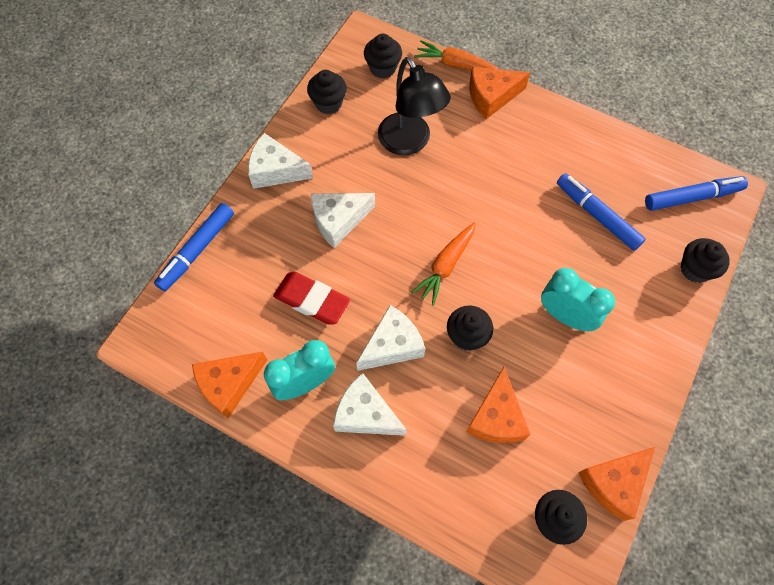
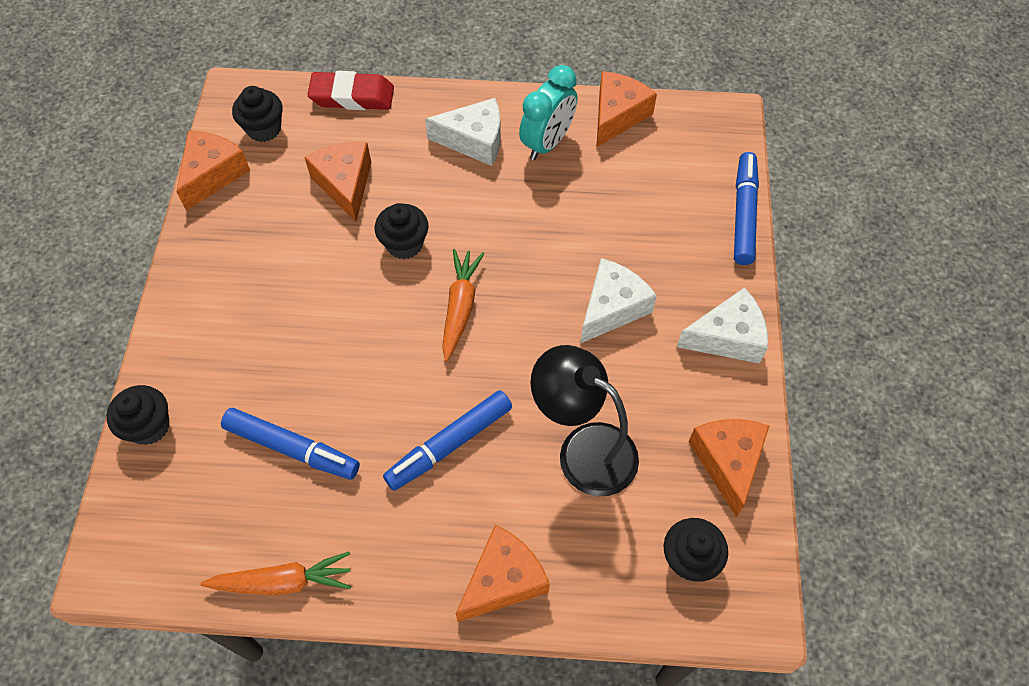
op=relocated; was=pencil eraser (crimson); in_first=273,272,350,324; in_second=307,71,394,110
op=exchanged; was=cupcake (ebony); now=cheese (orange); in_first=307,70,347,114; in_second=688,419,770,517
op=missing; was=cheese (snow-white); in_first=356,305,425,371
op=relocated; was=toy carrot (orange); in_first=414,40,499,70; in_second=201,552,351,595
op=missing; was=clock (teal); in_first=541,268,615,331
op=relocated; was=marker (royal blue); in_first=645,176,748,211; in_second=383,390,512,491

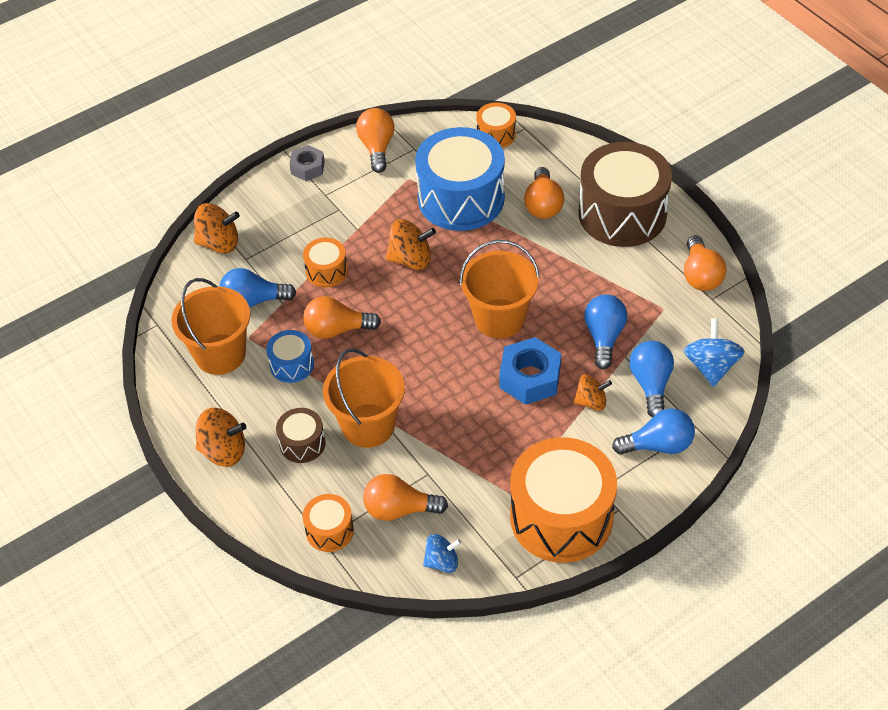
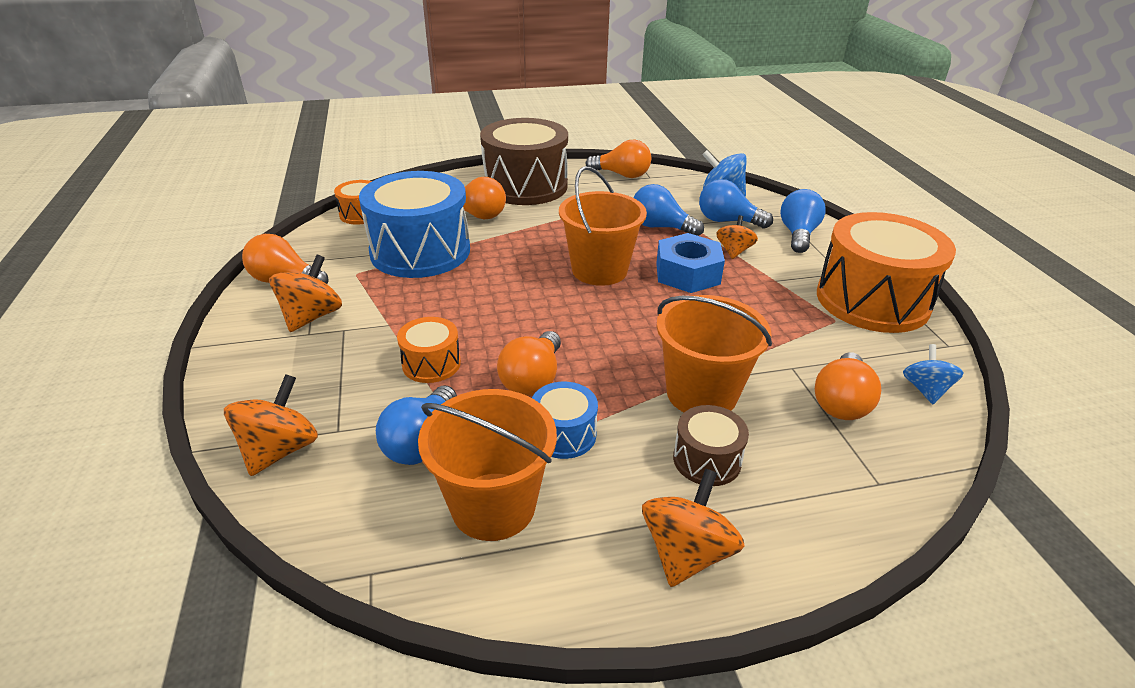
op=missing; was=hexagon nut (gray); in_first=289,145,325,181
op=missing; was=toy drum (orange); in_first=303,494,354,552
op=relocated; was=toy top (orange); in_first=386,219,436,270; in_second=269,255,342,332

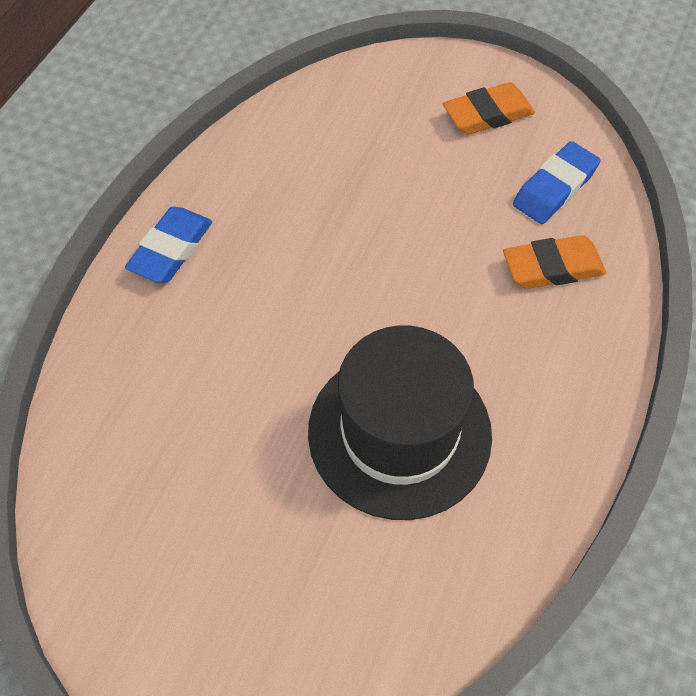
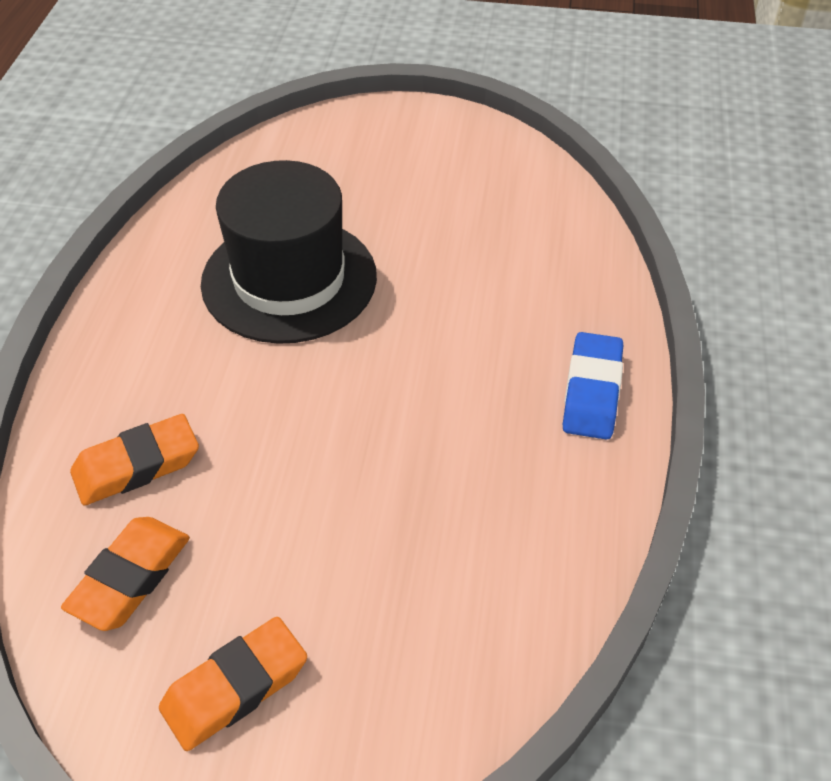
op=colour; was=pencil eraser (royal blue); now=pencil eraser (orange); in_first=513,141,600,224; in_second=61,517,190,631

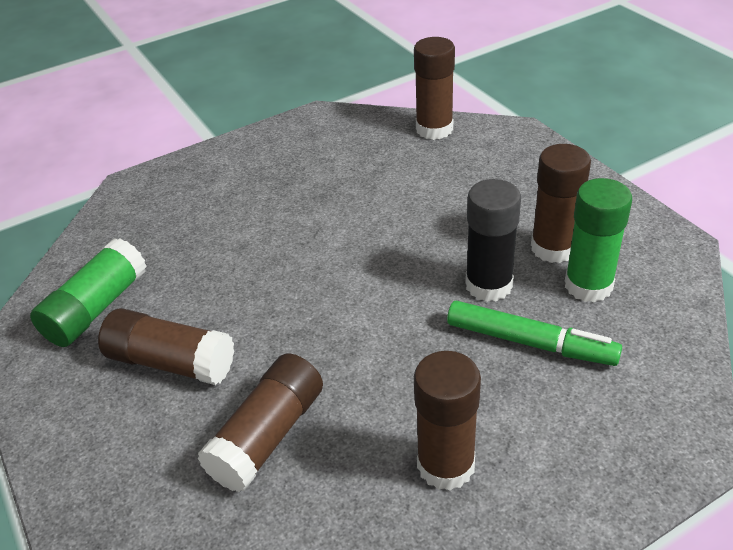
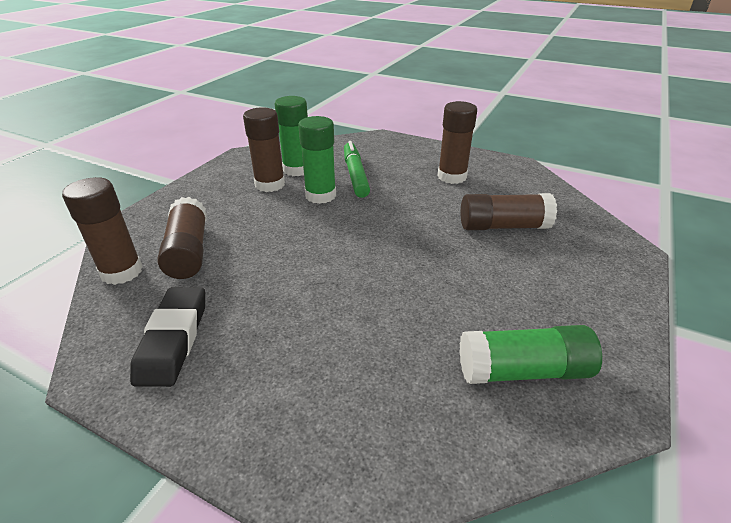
op=relocated; was=stick of glue (dark brown); in_first=98,308,234,385; in_second=157,197,207,279
op=colour; was=stick of glue (ebony); now=stick of glue (emerald); in_first=465,179,521,302; in_second=298,116,336,204
op=appeared; now=pencil eraser (ebony); in_second=130,287,205,387

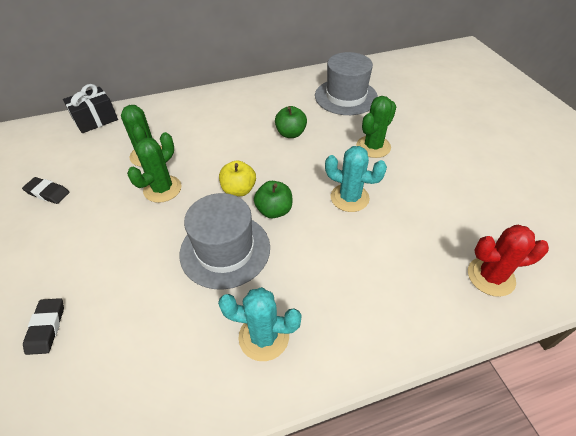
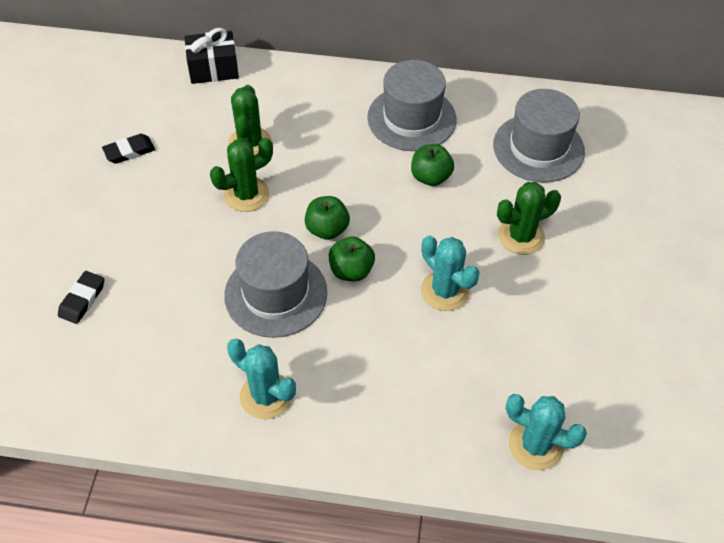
op=spun; was=pencil eraser (ebony); in_first=22,177,69,204; in_second=102,134,155,164; clockwise=-75
op=colour; was=toy apple (golden); now=toy apple (emerald); in_first=219,160,256,196; in_second=305,196,350,240
op=colour; was=saguaro cactus (crimson); now=saguaro cactus (teal); in_first=468,225,549,297; in_second=506,394,587,470
op=appeared; now=hat (gray); in_second=367,60,456,151

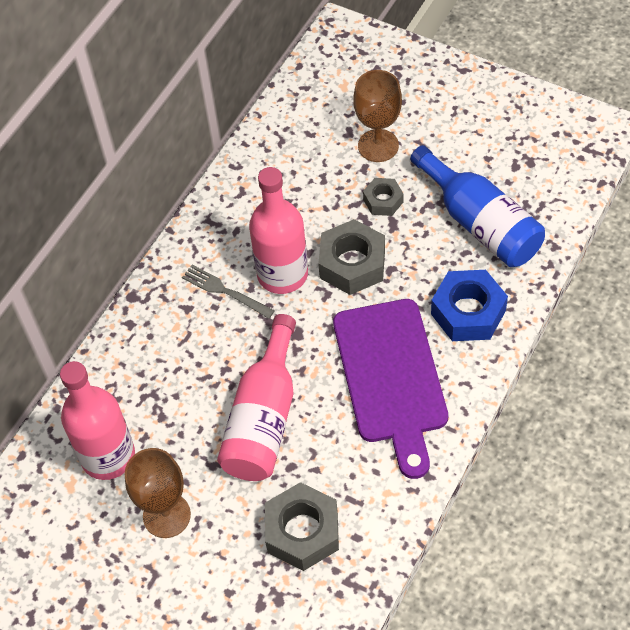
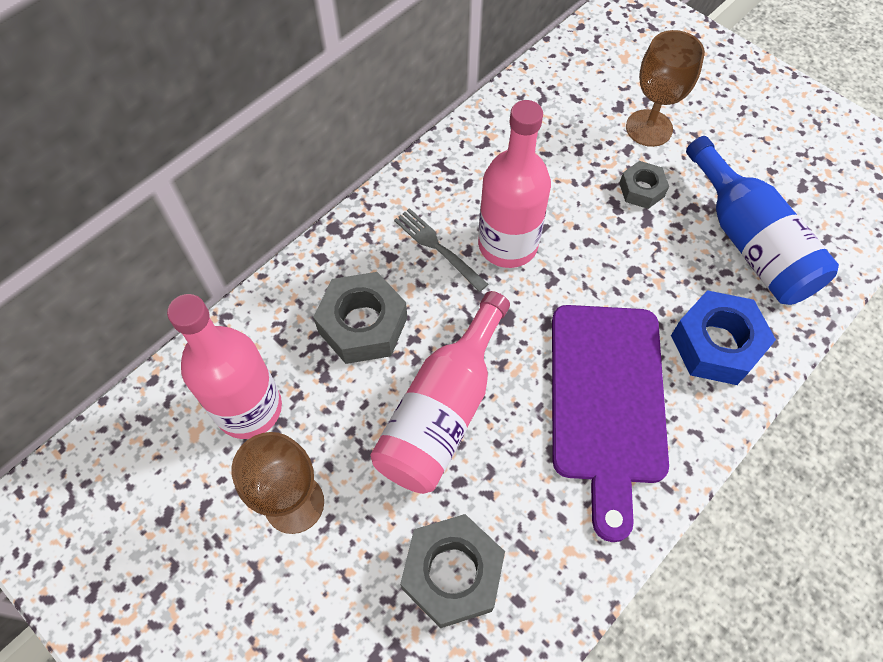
op=relocated; was=hexagon nut (gray); in_first=318,219,385,295; in_second=313,272,407,364

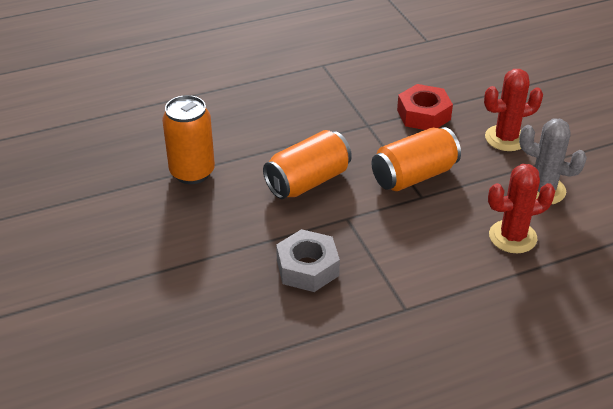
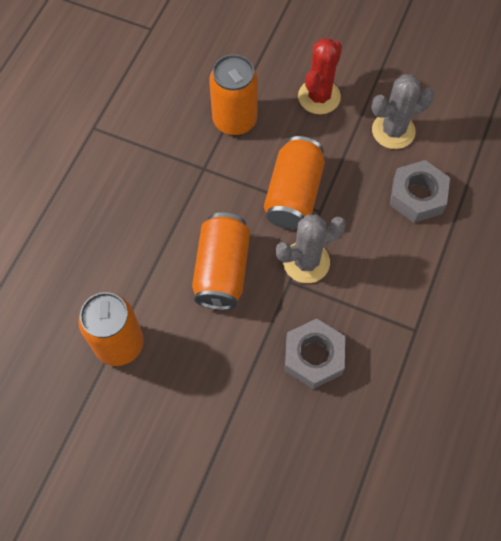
op=exchanged; was=hexagon nut (crimson); now=tin (orange); in_first=397,84,453,130; in_second=209,54,258,136
op=exchanged; was=saguaro cactus (crimson); now=hexagon nut (gray); in_first=488,164,555,253; in_second=390,160,450,223
op=appeared; now=saguaro cactus (gray); in_second=276,215,346,283

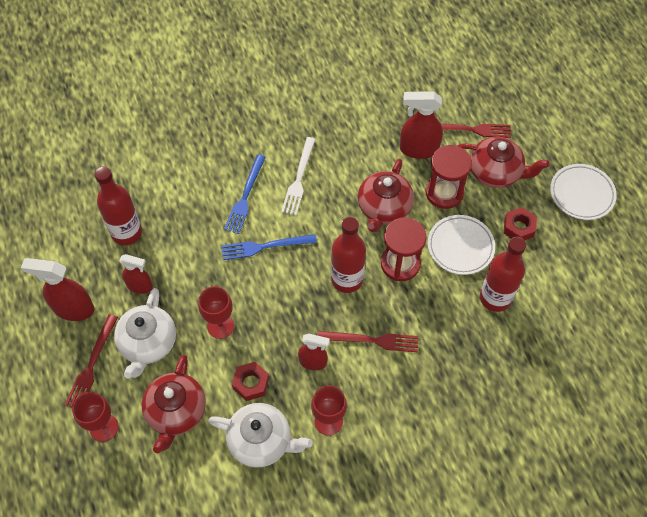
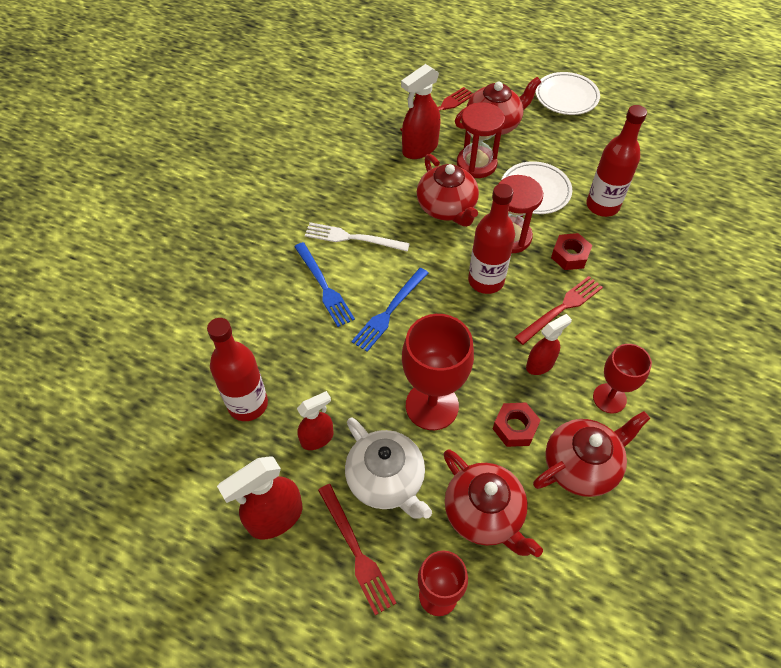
op=size; was=goblet (crimson); in_first=198,286,234,339; in_second=402,314,474,430; ratio=1.6
op=colour; was=tea pot (snow-white); now=tea pot (crimson); in_first=208,403,313,468; in_second=533,411,650,497
op=spun; was=dinner fork (snow-white); in_first=281,137,316,215; in_second=305,222,410,252; clockwise=135
op=relocated; was=hexagon nut (crimson); in_first=504,207,537,240; in_second=551,233,592,270

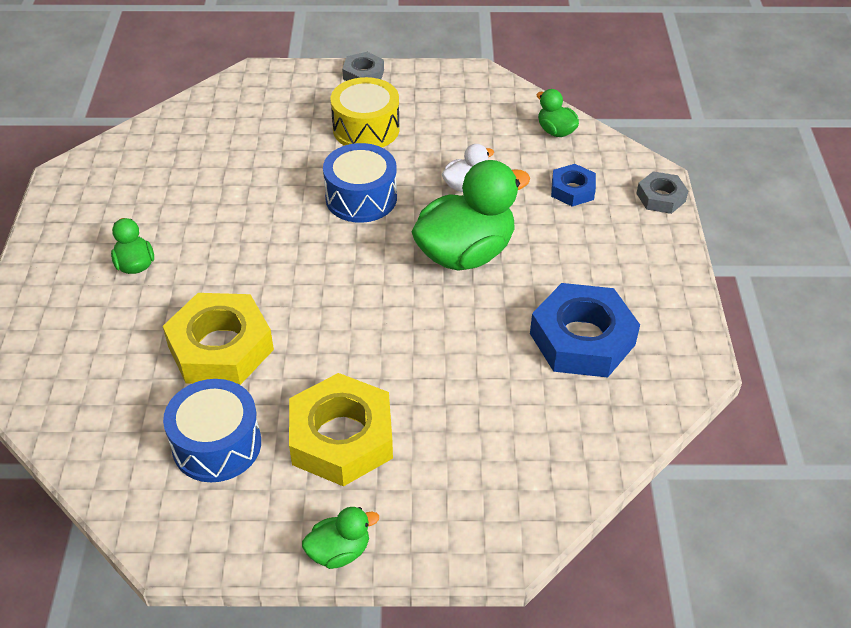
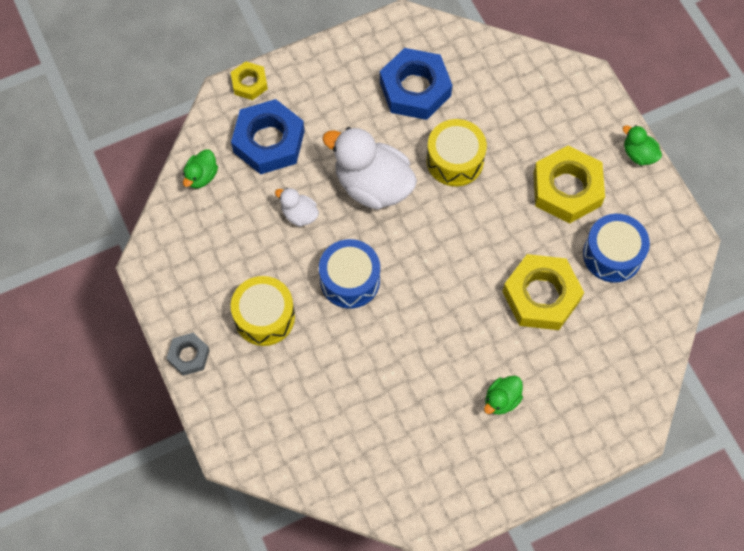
op=colour; was=duck (emerald); now=duck (snow-white); in_first=411,160,530,271; in_second=323,127,417,210
op=size; was=hexagon nut (royal blue); in_first=551,164,596,206; in_second=231,99,305,174; ratio=1.89
op=colour; was=hexagon nut (gray); now=hexagon nut (golden); in_first=636,171,688,214; in_second=231,62,268,100
op=appeared; now=toy drum (golden); in_second=426,119,487,186

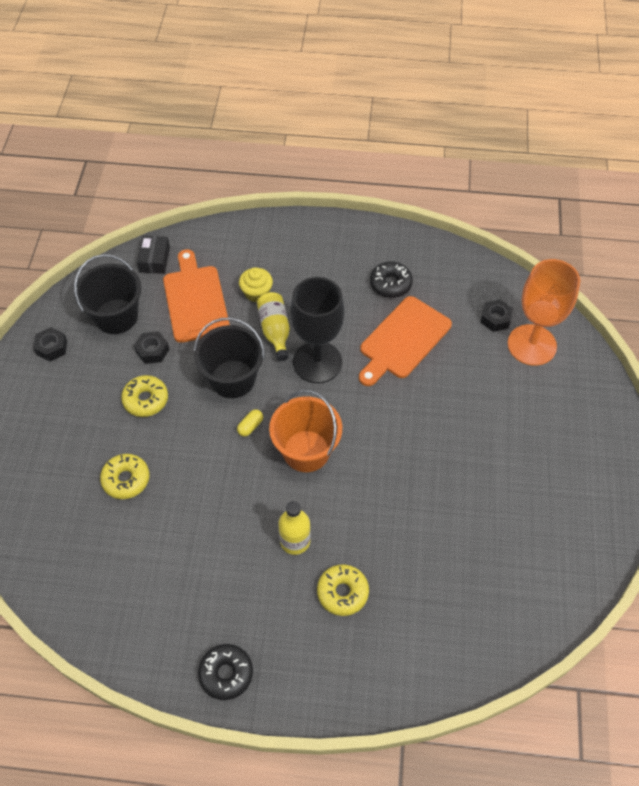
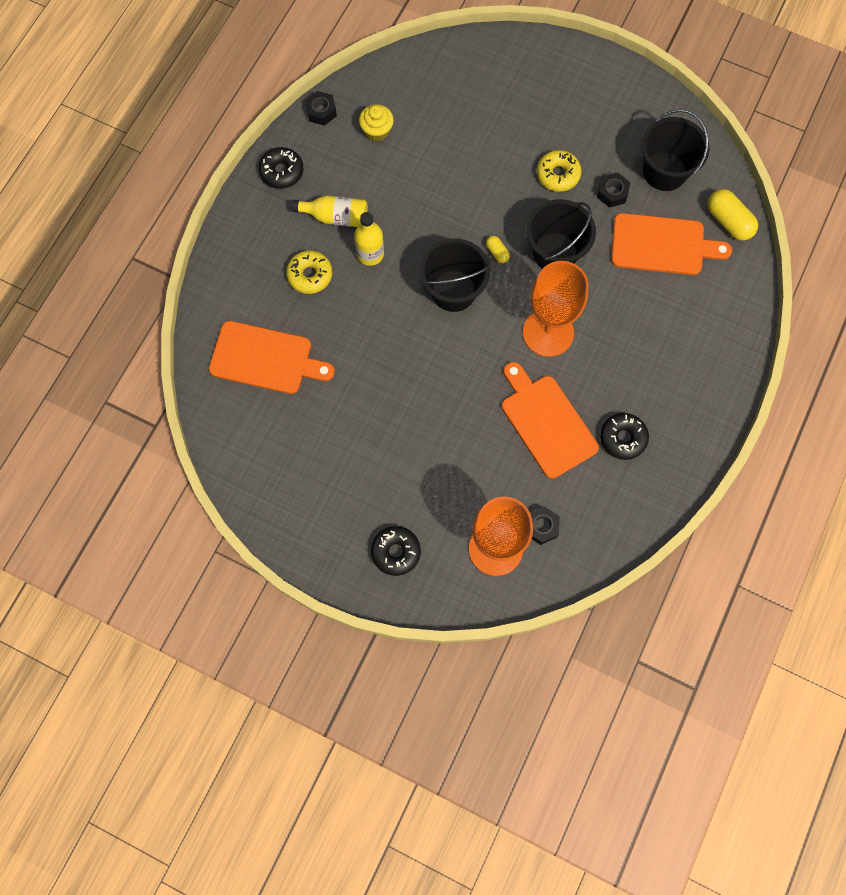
op=relocated; was=hexagon nut (ebony); in_first=33,327,67,362; in_second=305,91,337,126
op=missing; was=donut (golden); in_first=100,454,150,499
op=exchanged; was=parcel (ebony); now=pill shape (golden); in_first=137,236,170,274; in_second=708,189,758,240
op=relocated; was=cupcake (golden); in_first=239,267,273,302; in_second=359,104,394,141
op=relocated; was=flask (golden); in_first=257,292,290,361; in_second=291,196,368,227
op=colour; was=sand bucket (orange); now=sand bucket (ebony); in_first=269,390,342,472; in_second=420,238,491,312
op=colour; was=goblet (ebony); now=goblet (orange); in_first=290,277,344,383; in_second=523,261,589,357
op=appeared; now=bread board (orange); in_second=209,321,335,394
op=appeared; now=donut (ebony); in_second=371,526,421,576

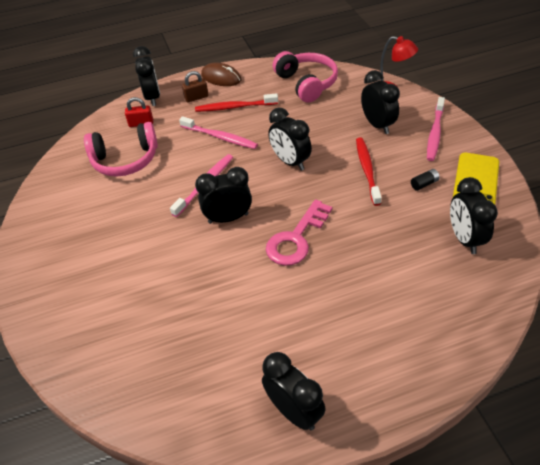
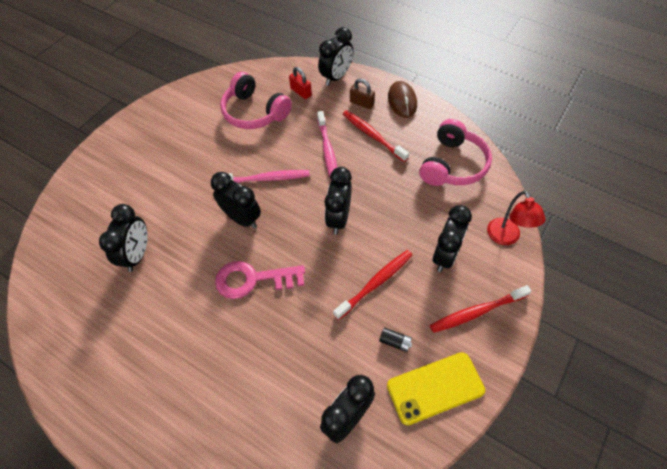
op=relocated; was=clock (ebony); in_first=262,352,326,430; in_second=99,204,148,272
op=colour; was=tooth brush (rosy); now=tooth brush (crimson); in_first=427,97,445,161; in_second=430,285,531,333

